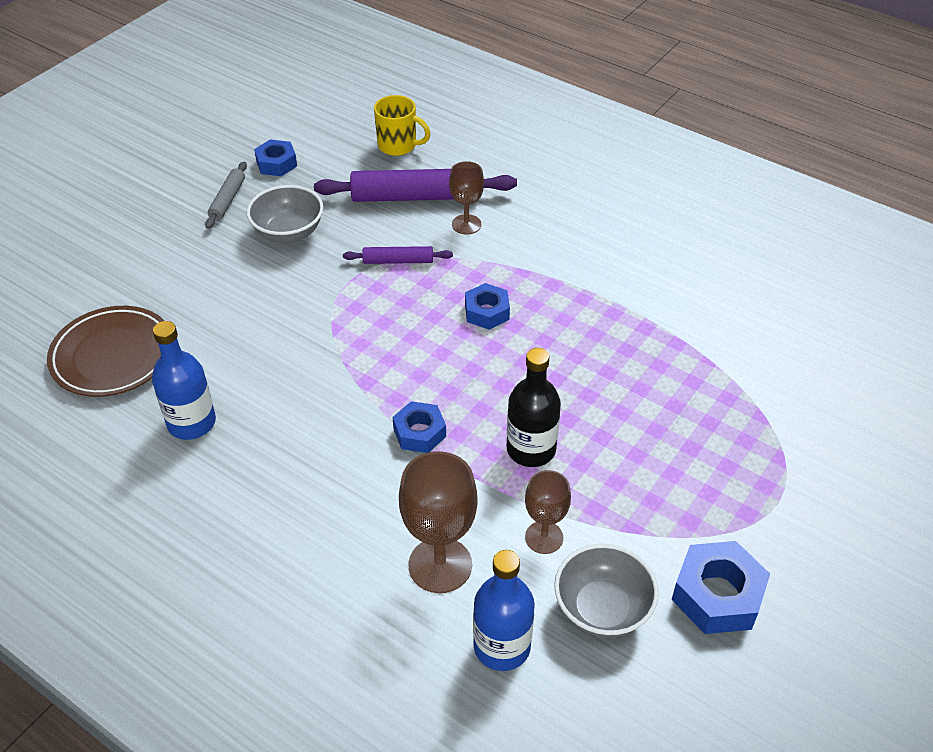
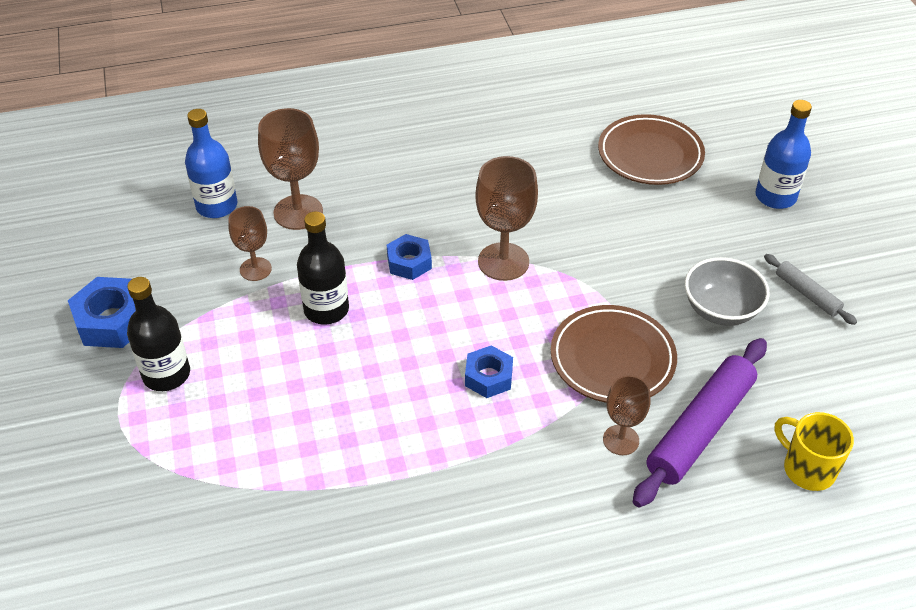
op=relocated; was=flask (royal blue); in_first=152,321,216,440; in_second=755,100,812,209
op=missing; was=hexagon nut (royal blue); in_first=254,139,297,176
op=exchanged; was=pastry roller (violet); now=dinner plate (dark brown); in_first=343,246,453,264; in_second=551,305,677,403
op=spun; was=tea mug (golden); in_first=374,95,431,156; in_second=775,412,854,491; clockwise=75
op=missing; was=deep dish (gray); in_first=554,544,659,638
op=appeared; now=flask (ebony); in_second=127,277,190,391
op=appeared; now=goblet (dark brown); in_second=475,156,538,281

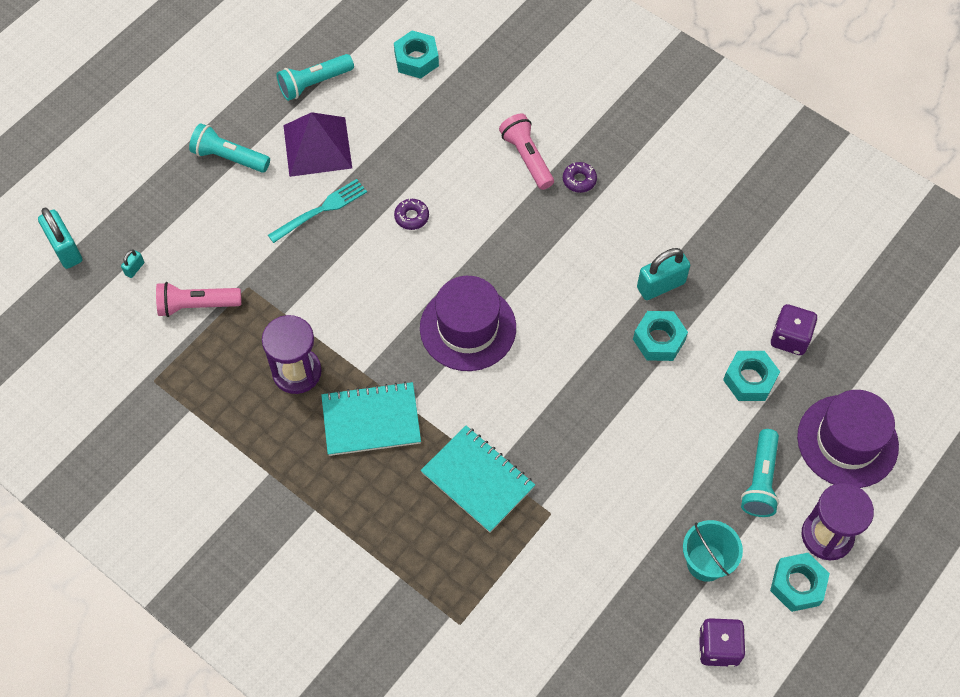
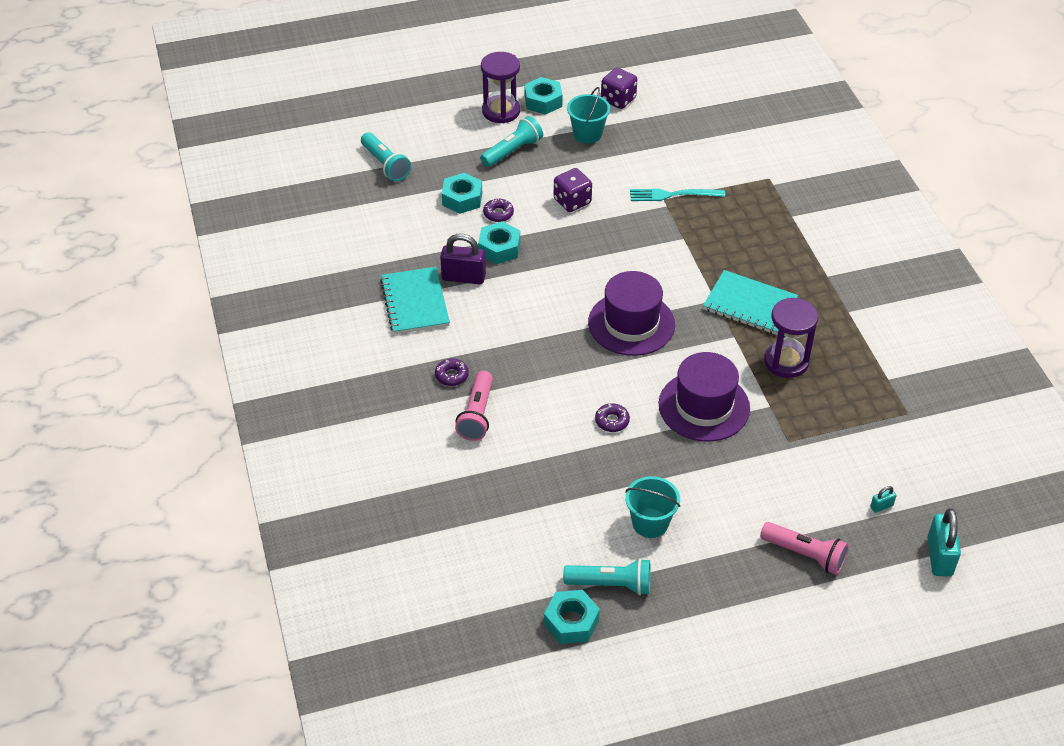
op=relocated; was=pocket torch (rosy); in_first=156,282,241,317; in_second=760,522,849,575
op=relocated; was=pocket torch (teal); in_first=189,123,270,173; in_second=361,132,411,181
op=relocated; was=dinner fork (teal); in_first=268,179,367,243; in_second=630,189,725,201
op=exchanged; was=pyramid shape (violet); now=sand bucket (teal); in_first=283,112,352,177; in_second=625,476,680,538
op=relocated; was=hexagon nut (teal); in_first=394,30,439,79; in_second=544,590,600,644
op=relocated; was=notebook (teal); in_first=420,426,535,533; in_second=380,267,450,334
op=colour; was=lock (teal); now=lock (violet); in_first=637,248,690,300; in_second=440,233,486,284
op=relocated; was=die (violet); in_first=771,304,817,355; in_second=554,168,592,212
op=relocated; was=hat (violet); in_first=797,390,899,488; in_second=659,352,750,442
op=appeared; now=donut (violet); in_second=483,198,514,222

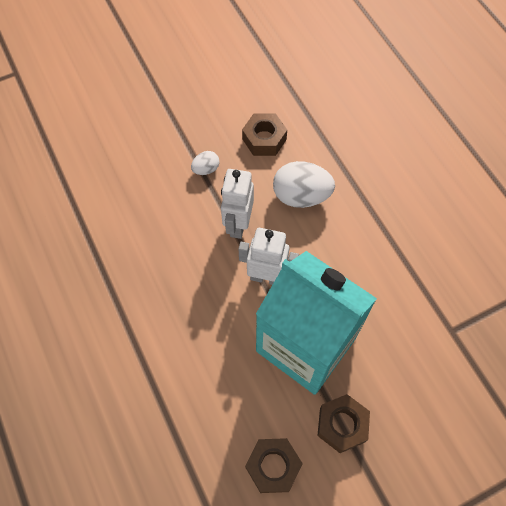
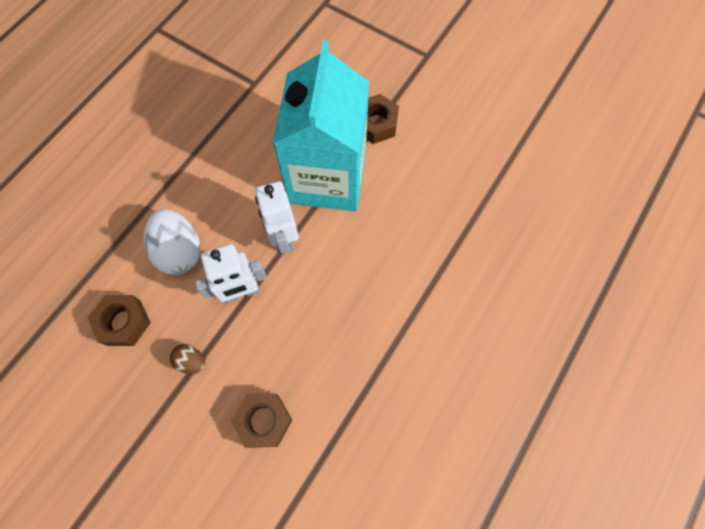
op=colour; was=egg (snow-white); now=egg (dark brown); in_first=191,151,219,175; in_second=170,344,205,374
op=relocated; was=hexagon nut (dark brown); in_first=245,438,303,493; in_second=231,393,292,448

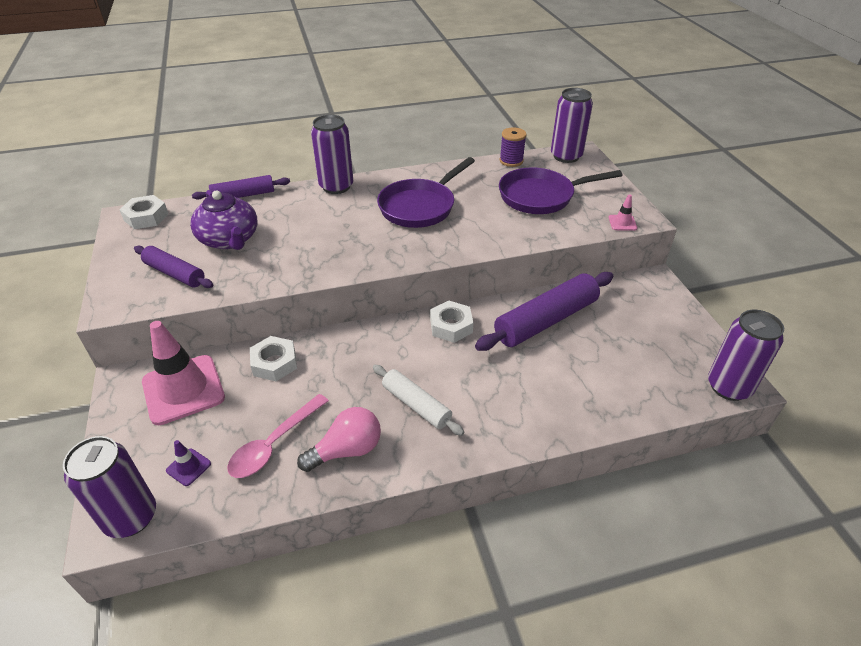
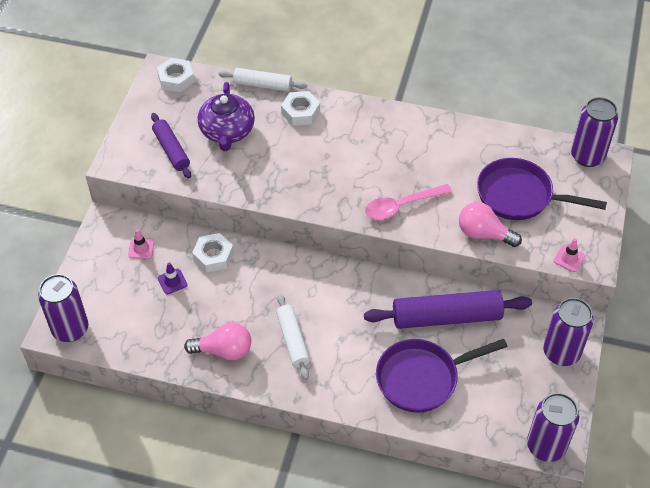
op=size; was=traffic cone (rosy); in_first=142,321,225,425; in_second=128,229,154,259; ratio=0.42
op=relocated; was=traffic cone (violet); in_first=166,440,211,486; in_second=158,262,187,294
op=colour; was=pastry roller (violet); now=pastry roller (snow-white); in_first=192,175,290,200; in_second=218,68,307,92
op=relocated; was=tablespoon (rosy); in_first=227,394,329,478; in_second=365,184,452,219
op=relocated; was=tin (violet); in_first=311,115,353,194; in_second=543,298,594,366
op=relocated; was=pan (violet); in_first=377,157,475,228; in_second=376,339,508,413
op=relocated; was=hexagon nut (snow-white); in_first=430,301,473,343; in_second=281,91,320,126
op=missing; was=bobbin (violet); in_first=499,127,527,167
op=appeared; now=lightbulb (rosy); in_second=459,202,522,247

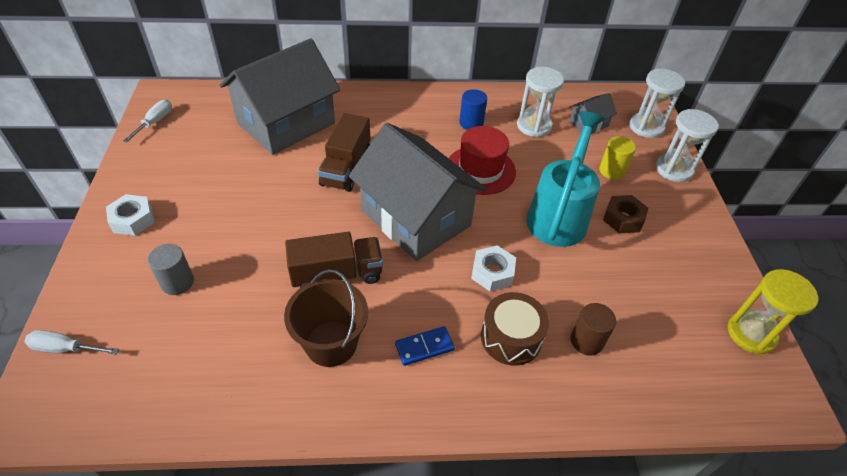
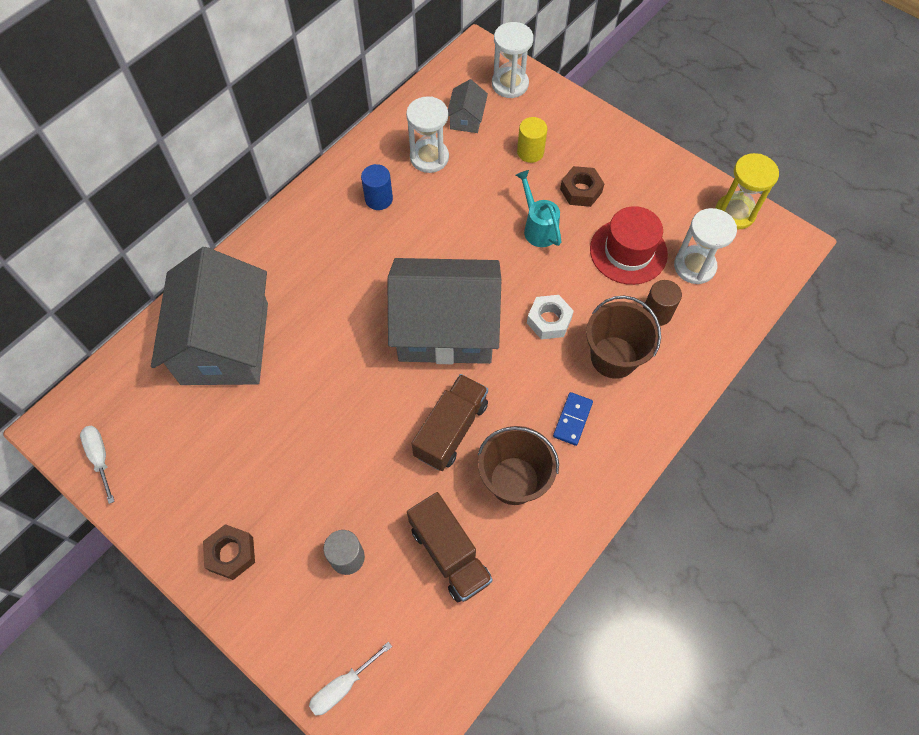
op=colour; was=hexagon nut (snow-white); now=hexagon nut (dark brown); in_first=106,194,155,236; in_second=203,524,255,580
op=relocated; was=toy truck (dark brown); in_first=318,113,370,192; in_second=407,492,493,602
op=relocated; was=hat (crimson); in_first=449,126,516,195; in_second=590,206,668,285
op=exchanged; was=toy drum (dark brown); now=sand bucket (dark brown); in_first=481,292,549,366; in_second=586,296,661,379
op=size; was=watering pot (teal); in_first=526,111,605,247; in_second=516,170,561,247; ratio=0.56
op=relocated; was=sandglass (snow-white); in_first=656,109,719,182; in_second=674,208,737,284

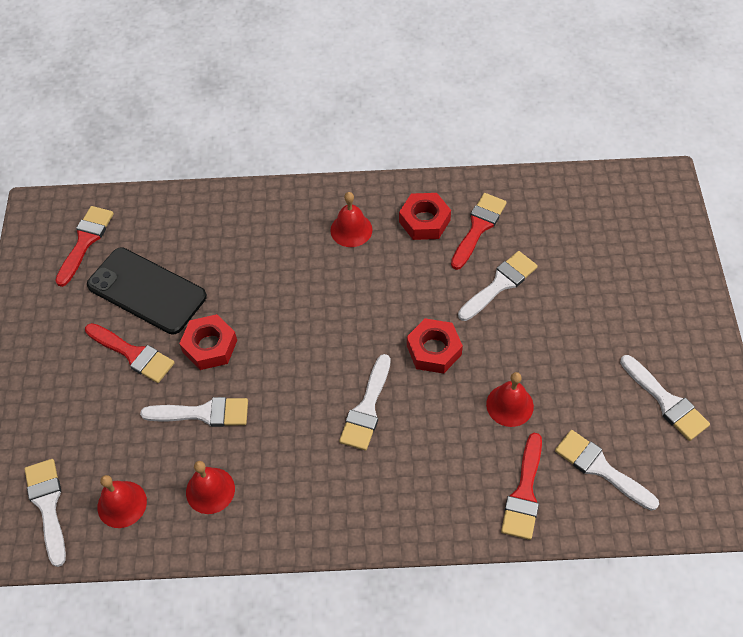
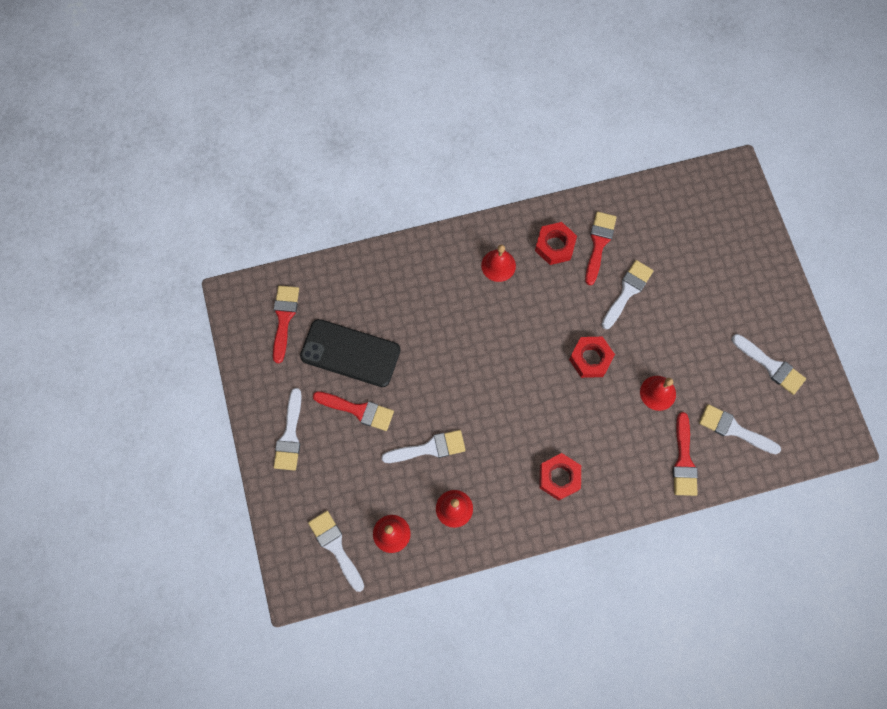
op=relocated; was=hexagon nut (crimson); in_first=179,314,237,370; in_second=539,453,581,500
op=relocated; was=brush (snow-white); in_first=339,354,391,451; in_second=274,388,302,471

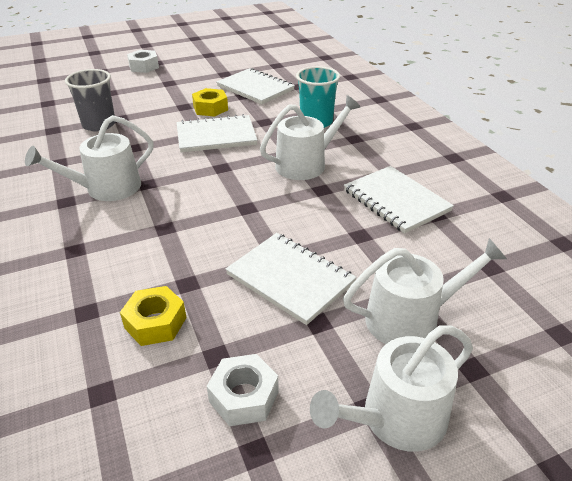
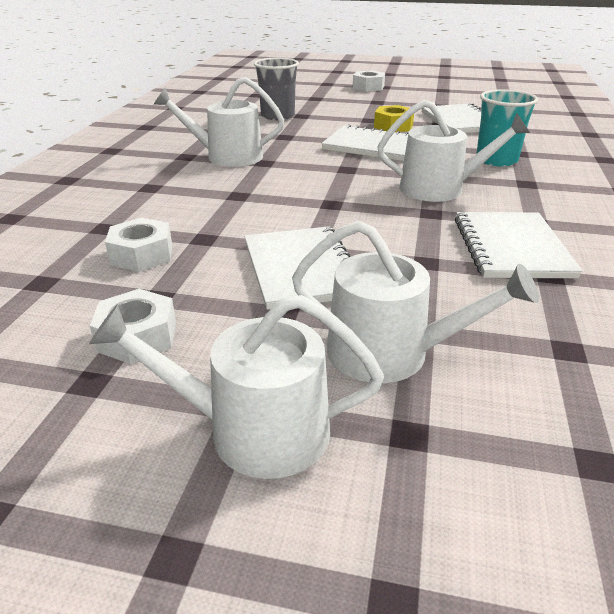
op=colour; was=hexagon nut (golden); now=hexagon nut (snow-white); in_first=120,286,186,346; in_second=105,218,172,272

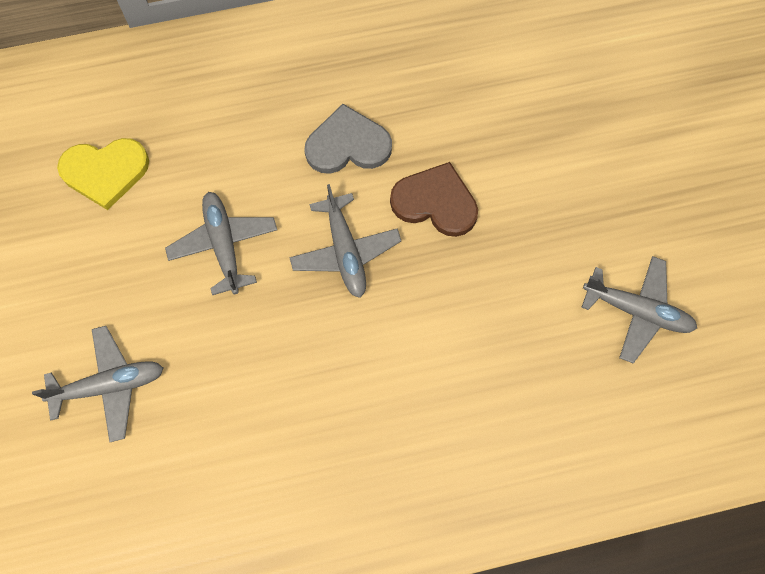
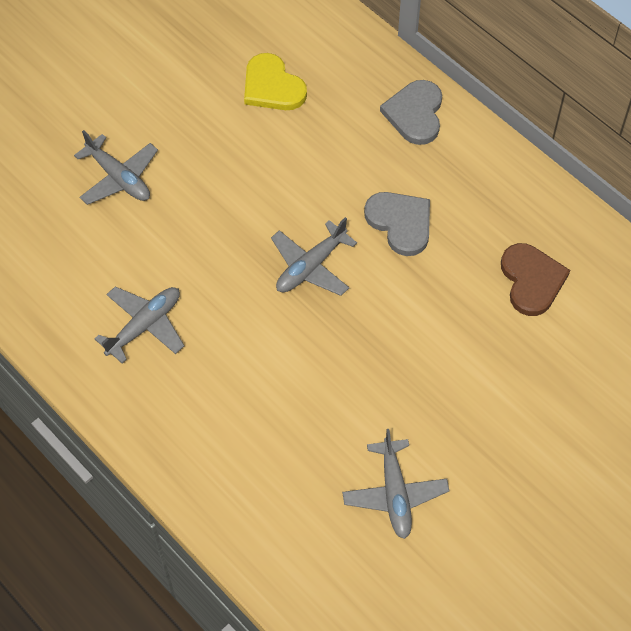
op=relocated; was=plane (gray); in_first=165,192,277,295; in_second=95,287,184,363
op=relocated; was=love heart (dark brown); in_first=390,162,478,237; in_second=501,243,570,316
op=appeared; now=love heart (gray); in_second=380,80,442,145

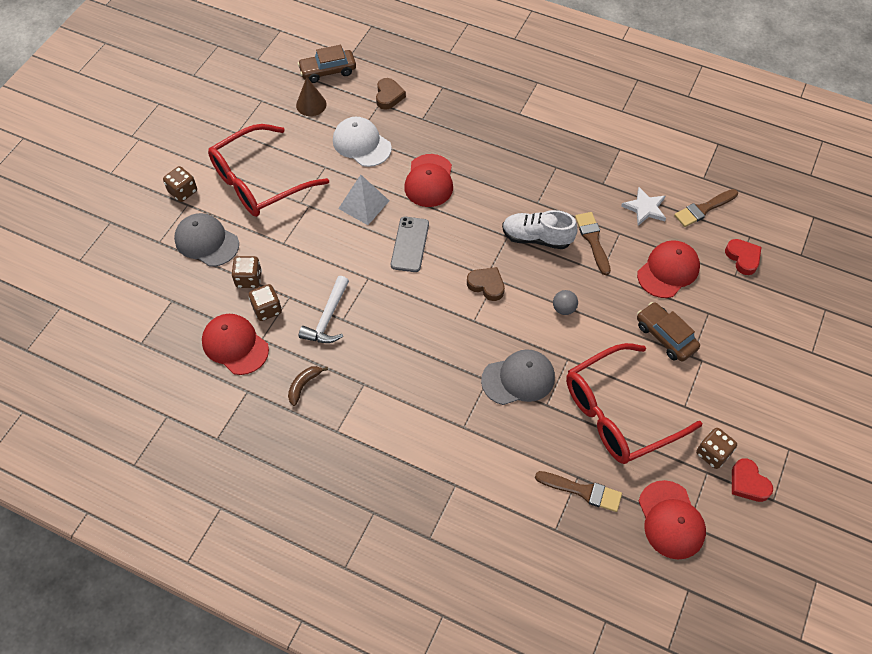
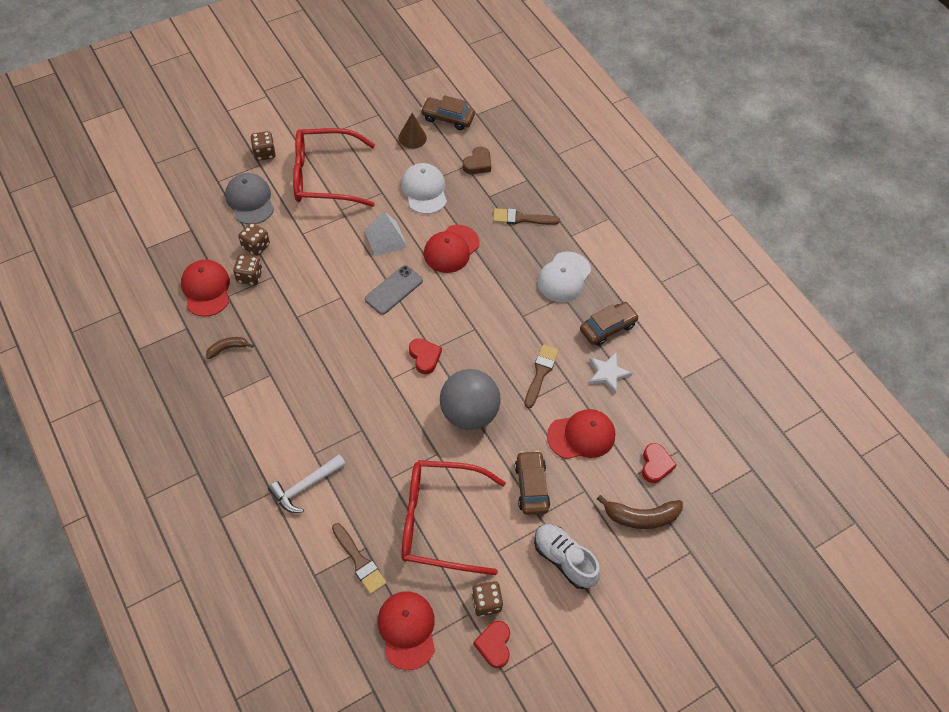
op=relocated; was=carpenter's hammer (snow-white); in_first=299,276,349,343; in_second=268,454,346,513
op=colour; was=love heart (dark brown); now=love heart (crimson); in_first=467,267,505,301; in_second=409,338,442,374
op=missing; was=baseball cap (gray); in_first=481,349,555,405
op=relocated; was=sneaker (snow-white); in_first=502,210,578,249; in_second=534,524,601,589
op=size; was=ball (gray); in_first=553,290,578,315; in_second=440,369,500,430; ratio=2.49
op=spun; was=baseball cap (crimson); in_first=639,480,706,560; in_second=378,591,435,670; clockwise=150
op=relocated; was=brush (dark brown); in_first=674,189,738,227; in_second=493,208,560,225
op=appeared; now=baseball cap (snow-white); in_second=537,251,591,302
op=appeared; now=automobile (dark brown); in_second=580,302,639,346
op=appeared; now=toy banana (dark brown); in_second=597,495,683,529

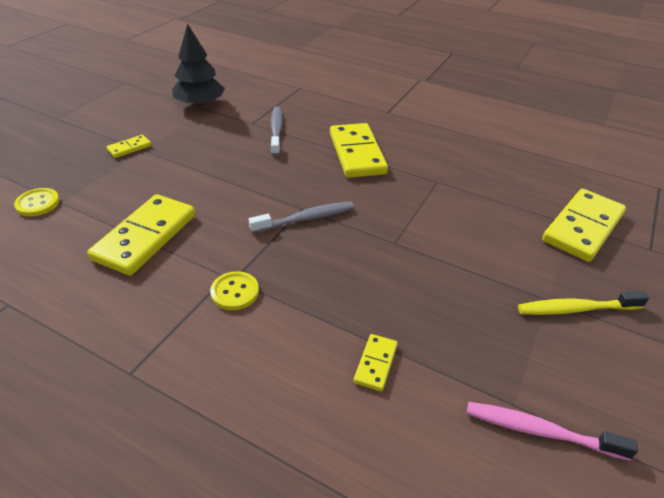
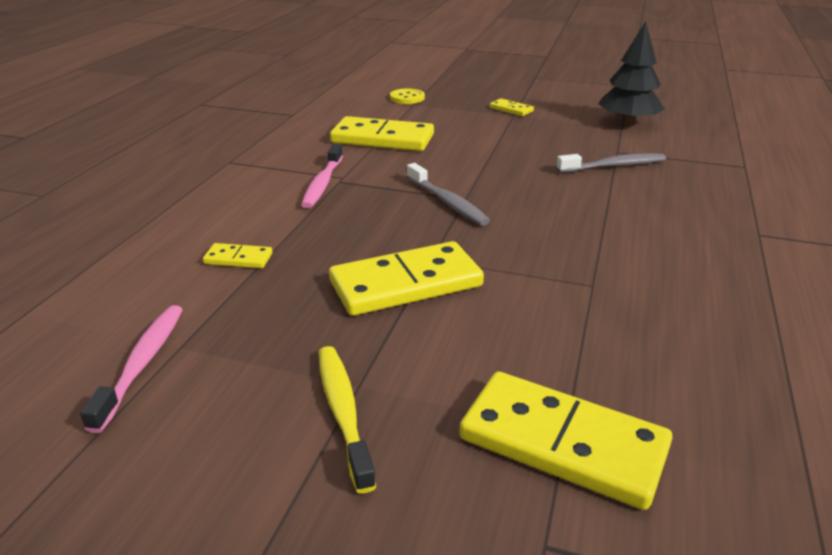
op=exchanged; was=shirt button (golden); now=tooth brush (rosy); in_first=210,271,259,310; in_second=301,144,343,209
op=relocated; was=domino piece (golden); in_first=330,123,388,178; in_second=329,241,484,316

